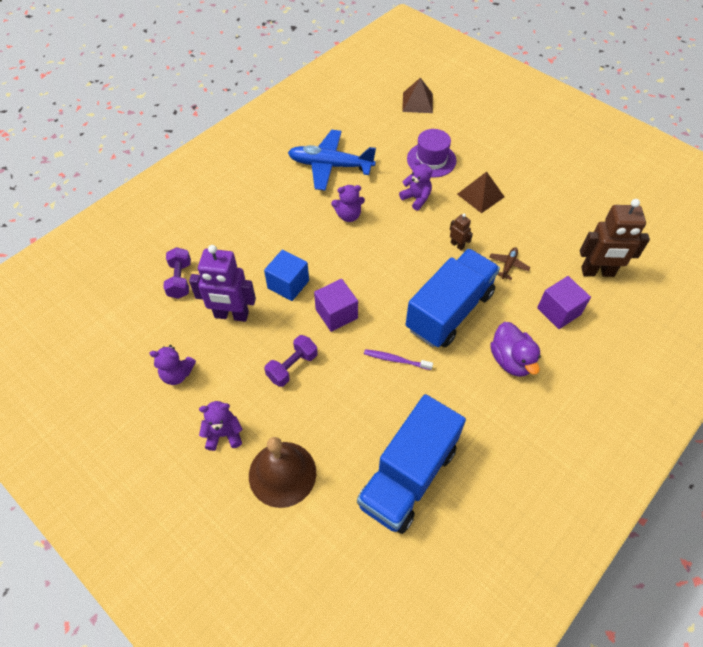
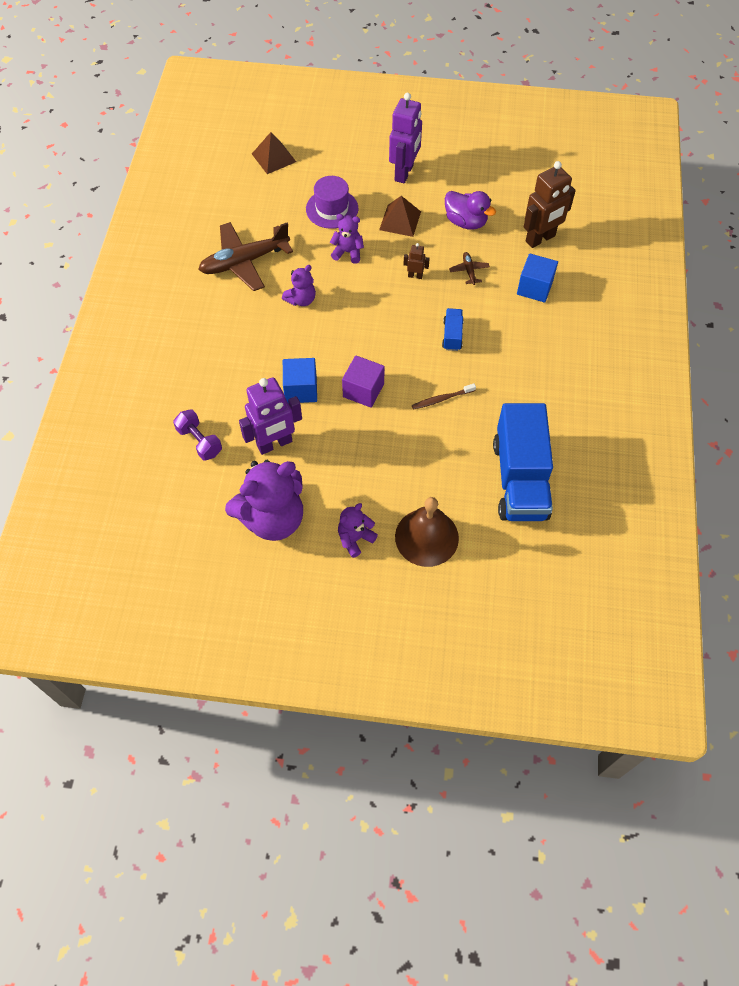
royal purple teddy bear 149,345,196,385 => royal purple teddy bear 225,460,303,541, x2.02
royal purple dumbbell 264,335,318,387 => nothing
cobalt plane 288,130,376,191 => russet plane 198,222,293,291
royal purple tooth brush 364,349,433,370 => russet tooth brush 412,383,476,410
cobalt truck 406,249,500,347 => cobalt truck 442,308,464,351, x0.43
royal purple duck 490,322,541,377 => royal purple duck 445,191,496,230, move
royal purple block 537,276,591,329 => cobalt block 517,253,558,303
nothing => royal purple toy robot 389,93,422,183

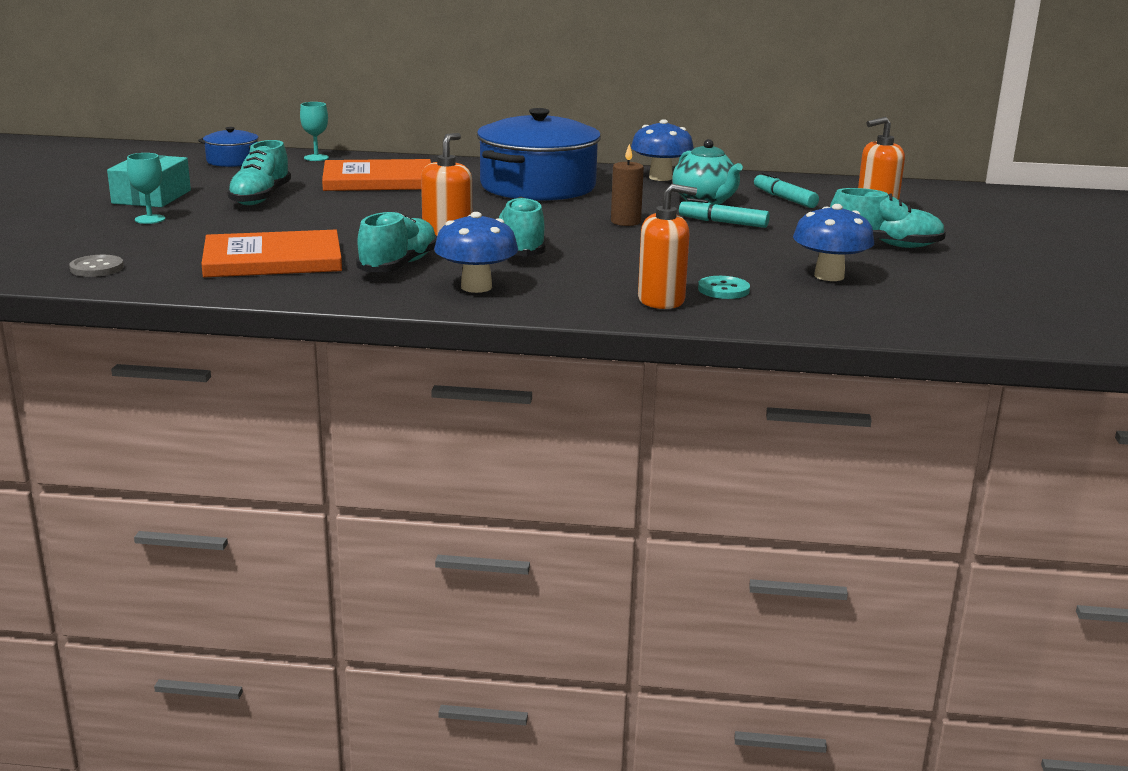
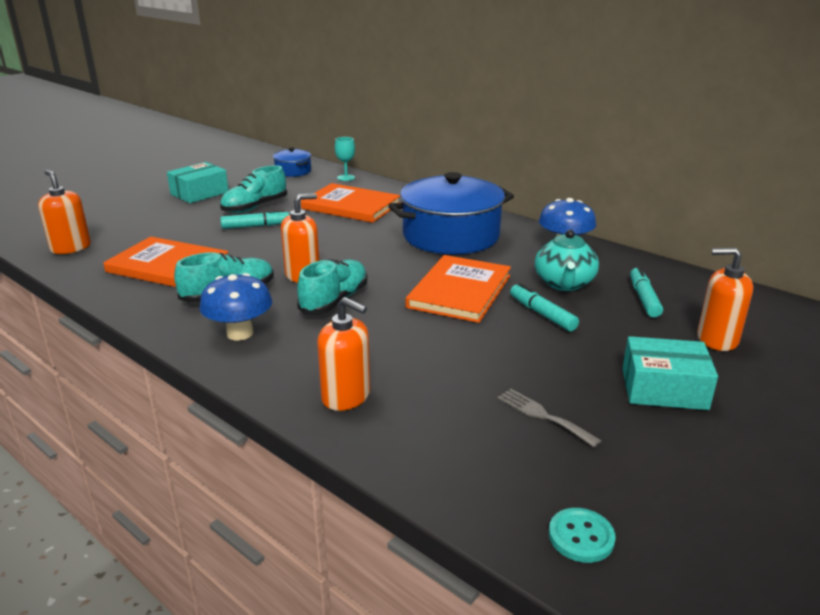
gray button 69,255,124,277 => orange-coloured pump bottle 38,170,91,254
turquoise chalice 127,153,165,224 => nothing
russet wax candle 611,144,644,226 => orange-coloured hardback 406,255,511,323
turquoise button 698,276,750,299 => turquoise button 549,508,615,563, move
cobalt fungus 793,204,874,281 => gray dinner fork 497,389,602,447
turquoise shoe 830,188,946,248 => turquoise package 622,336,718,410
nothing => turquoise marker pen 220,209,289,229

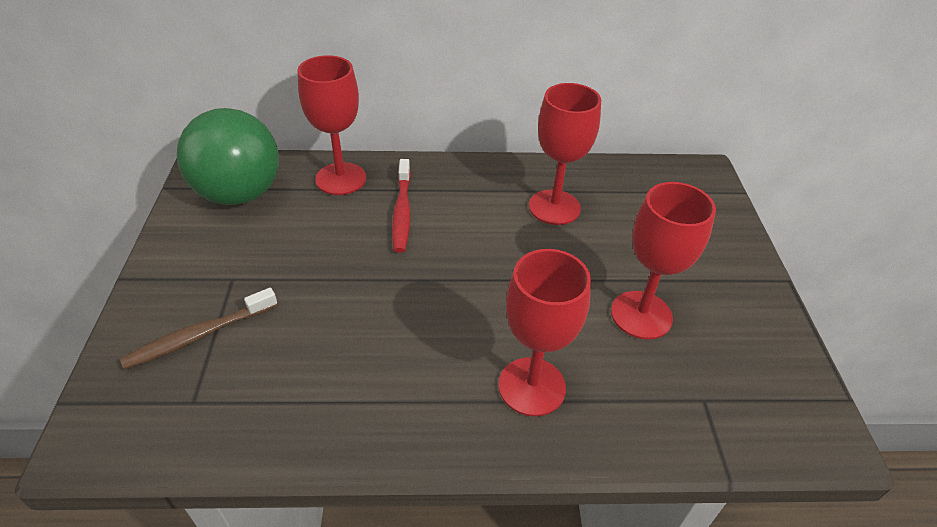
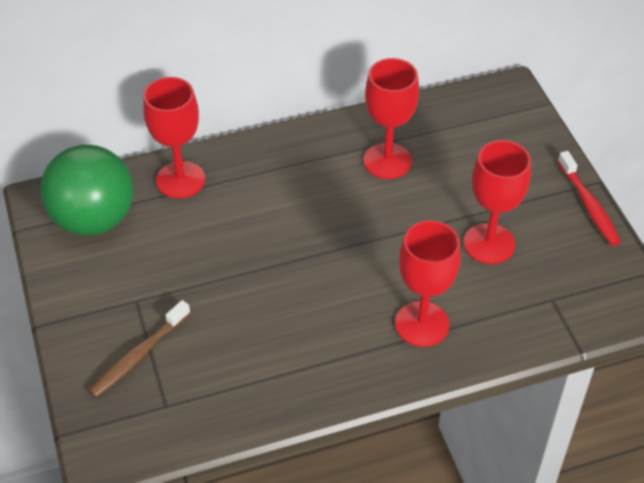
scarlet tooth brush 392,159,411,253 => scarlet tooth brush 558,151,621,246, move

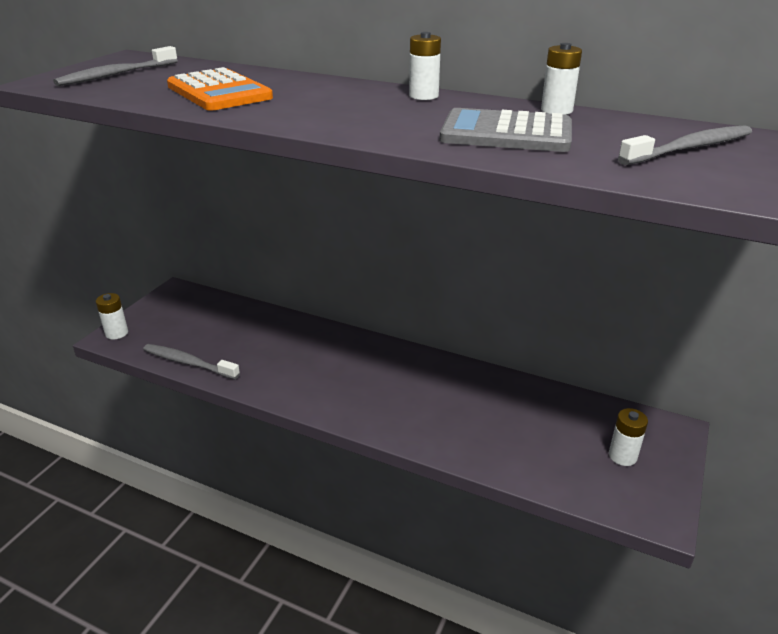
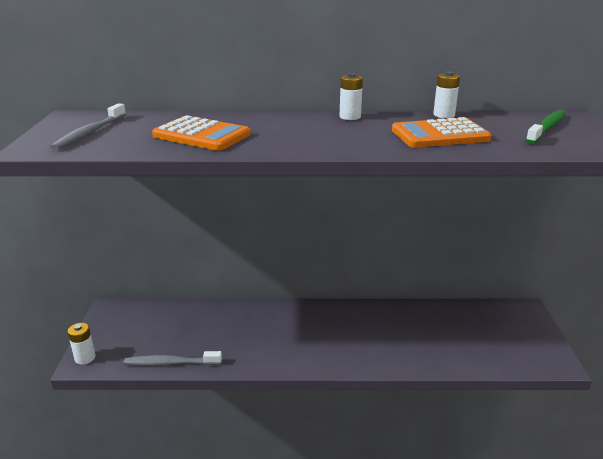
gray adding machine 440,108,572,152 => orange-coloured adding machine 392,117,492,148
snow-white power cell 609,408,648,466 => nothing
gray tooth brush 618,125,752,165 => leaf-green tooth brush 526,110,565,144

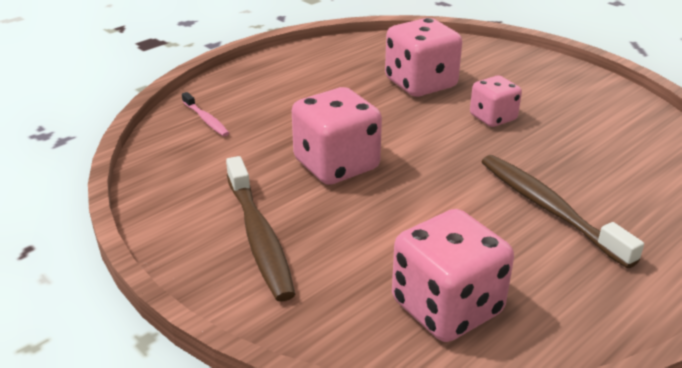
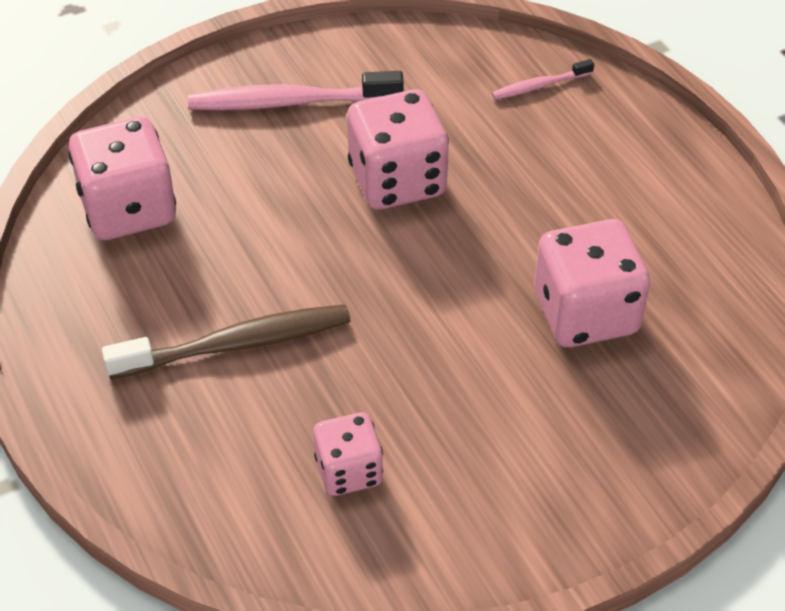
russet tooth brush 226,156,295,302 => rosy tooth brush 188,71,404,111
rosy game die 470,76,522,127 => rosy game die 313,412,383,496, move

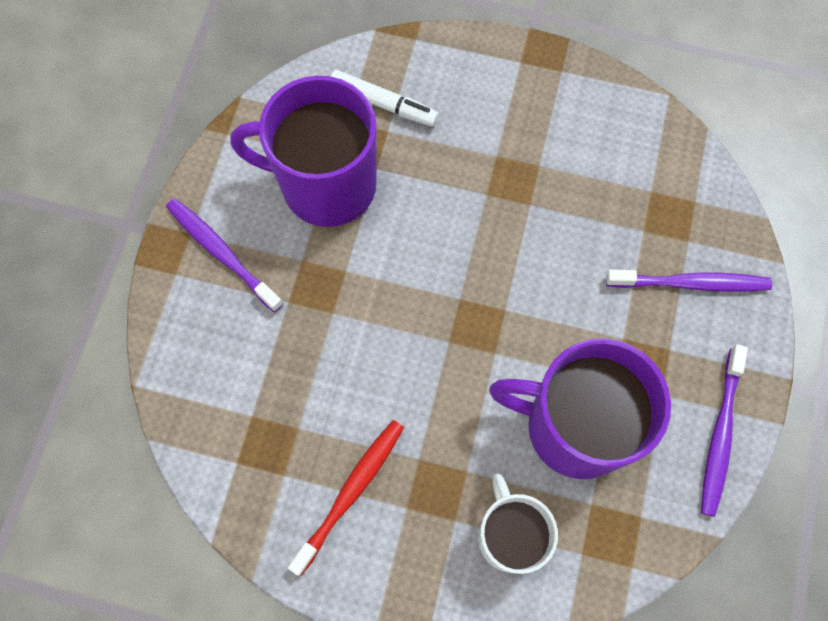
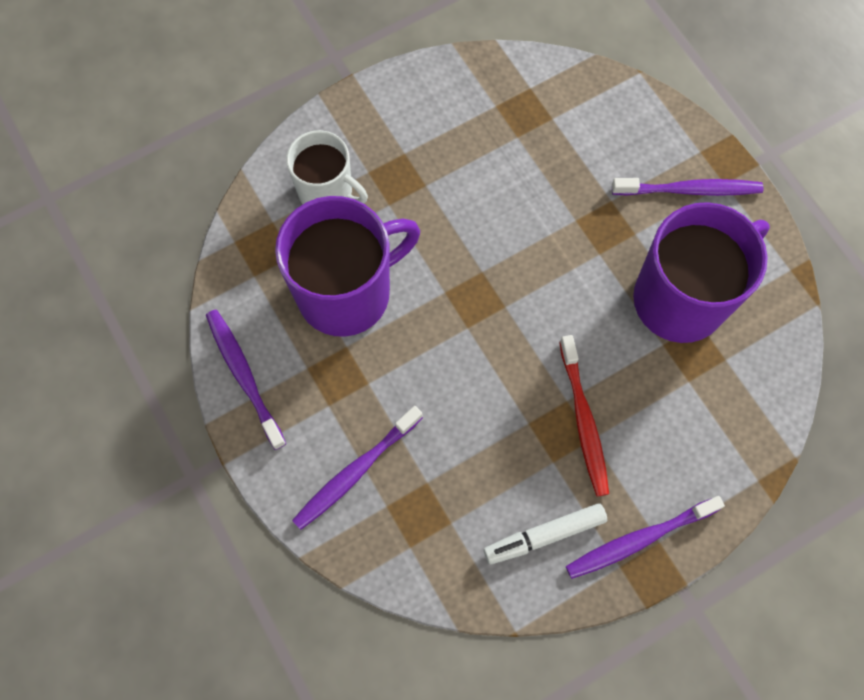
scarlet tooth brush 288,420,404,576 => scarlet tooth brush 559,335,609,497, move
snow-white marker pen 331,70,439,127 => snow-white marker pen 484,503,607,564, move
nothing => royal purple tooth brush 566,496,725,579

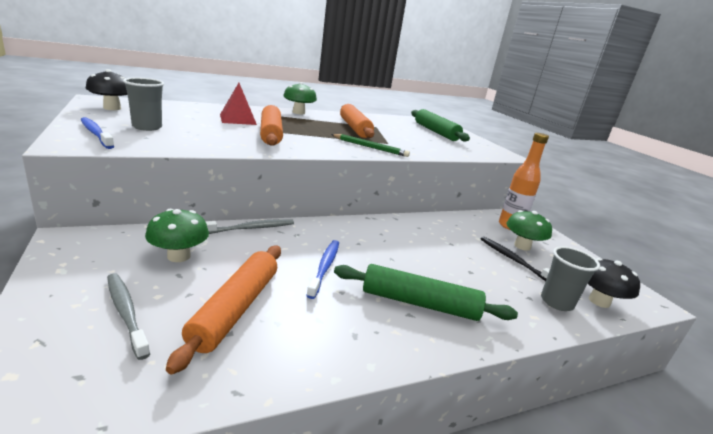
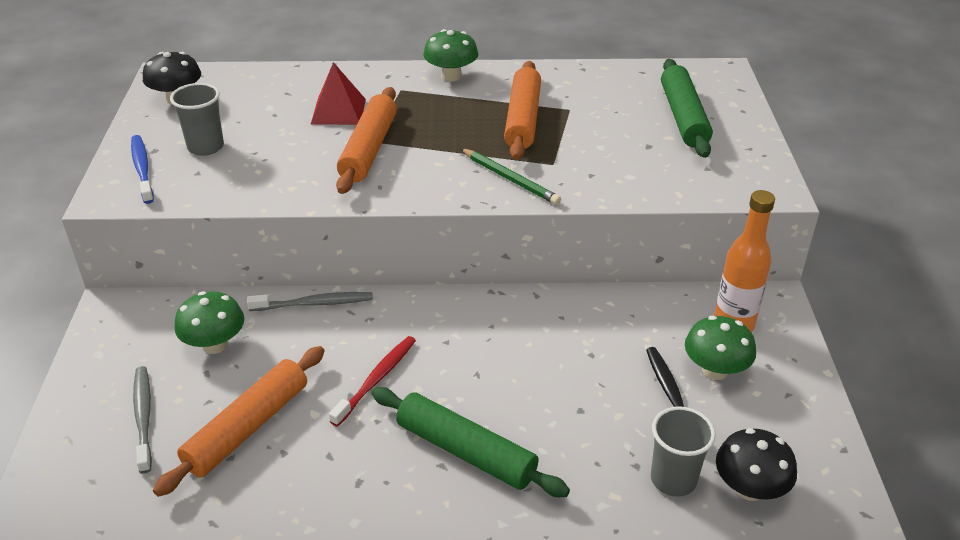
cobalt tooth brush 306,240,339,299 => scarlet tooth brush 329,336,416,427

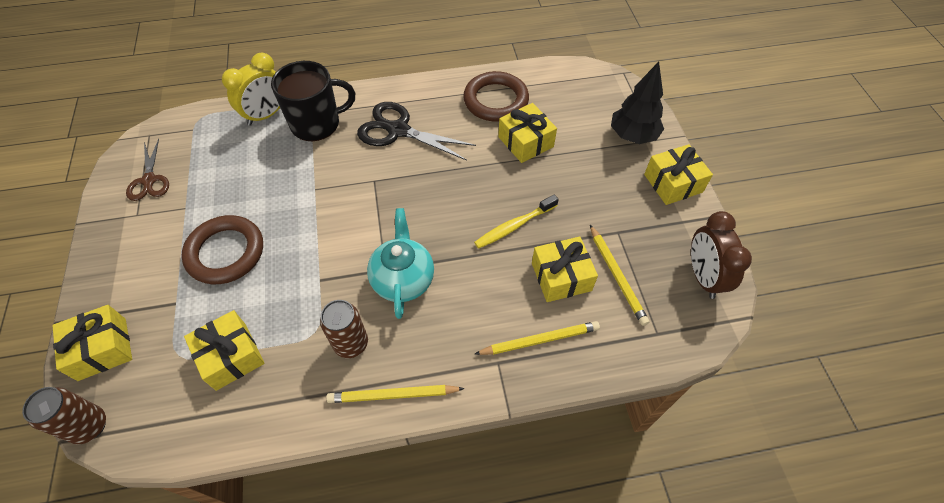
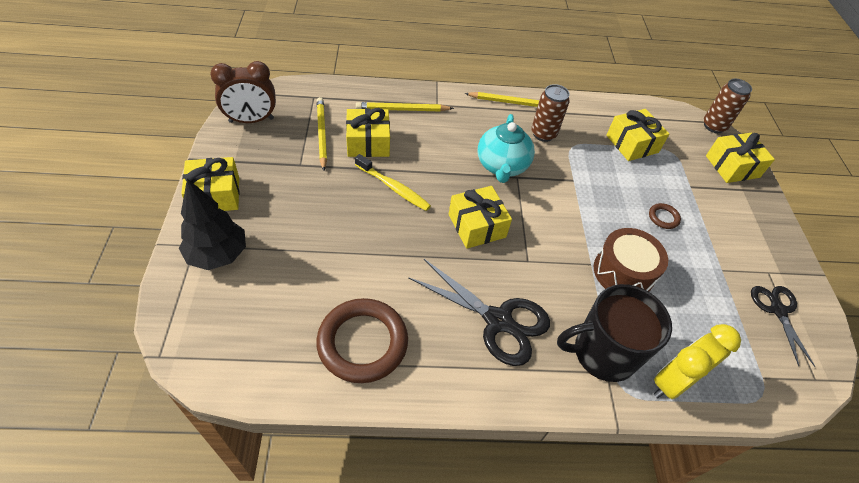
russet shears 126,139,169,201 => ebony shears 751,286,815,367
russet hoop 182,215,263,284 => russet hoop 649,203,681,229, x0.43
golden tooth brush 474,195,559,249 => golden tooth brush 355,154,431,211, 60 degrees clockwise
golden gift 498,103,557,163 => golden gift 449,186,512,249, move
russet clock 691,211,752,299 => russet clock 210,61,276,123, 75 degrees clockwise
nothing => russet snare drum 594,228,668,292

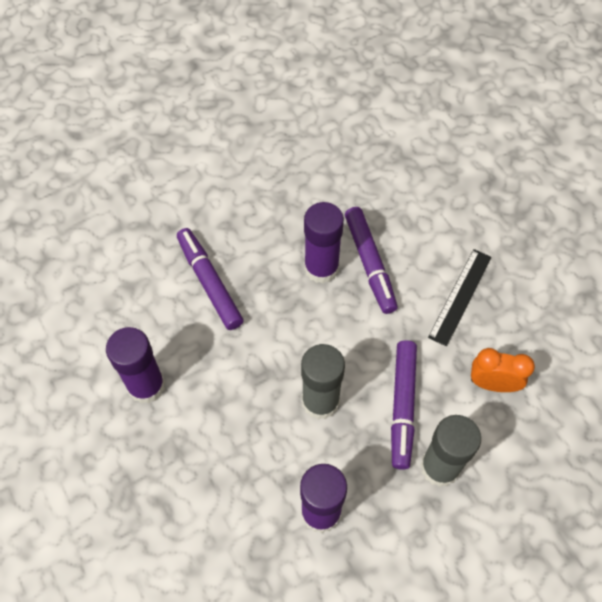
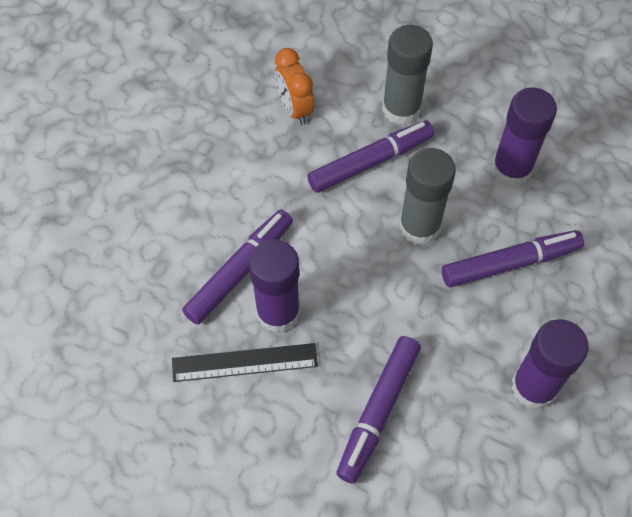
ebony ruler 428,249,491,346 => ebony ruler 172,343,318,382, move
nothing => royal purple marker pen 442,230,584,287

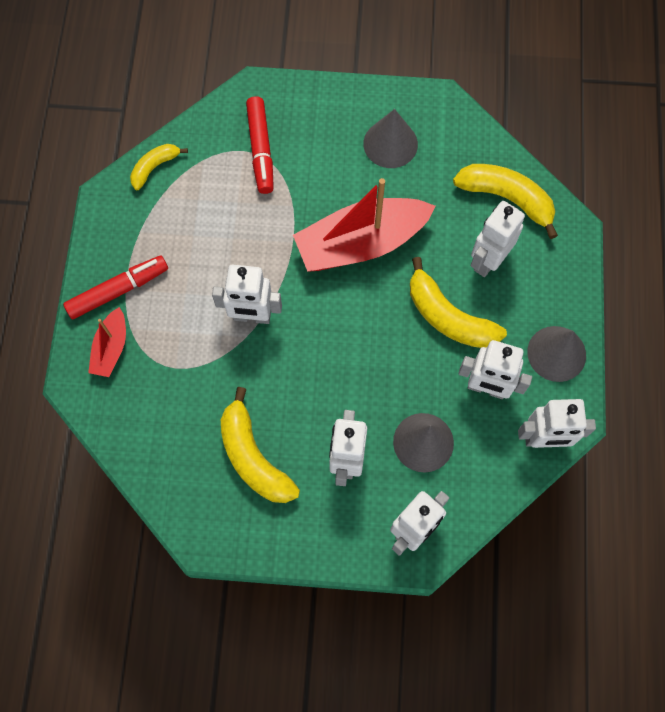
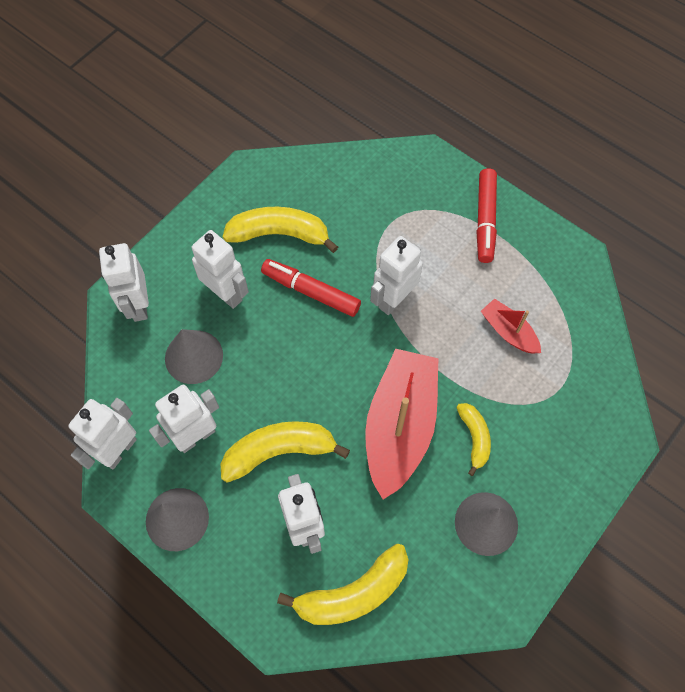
scarlet sailboat 88,307,126,377 => scarlet sailboat 481,298,541,354, move
golden toy banana 130,144,188,190 => golden toy banana 456,403,491,476, move
scarlet marker pen 246,96,274,194 => scarlet marker pen 261,259,361,317, move

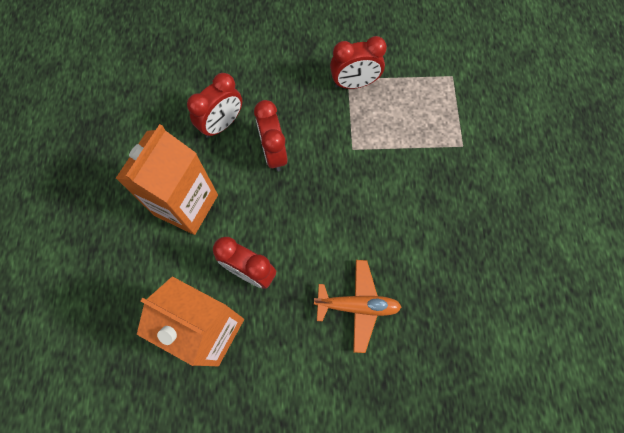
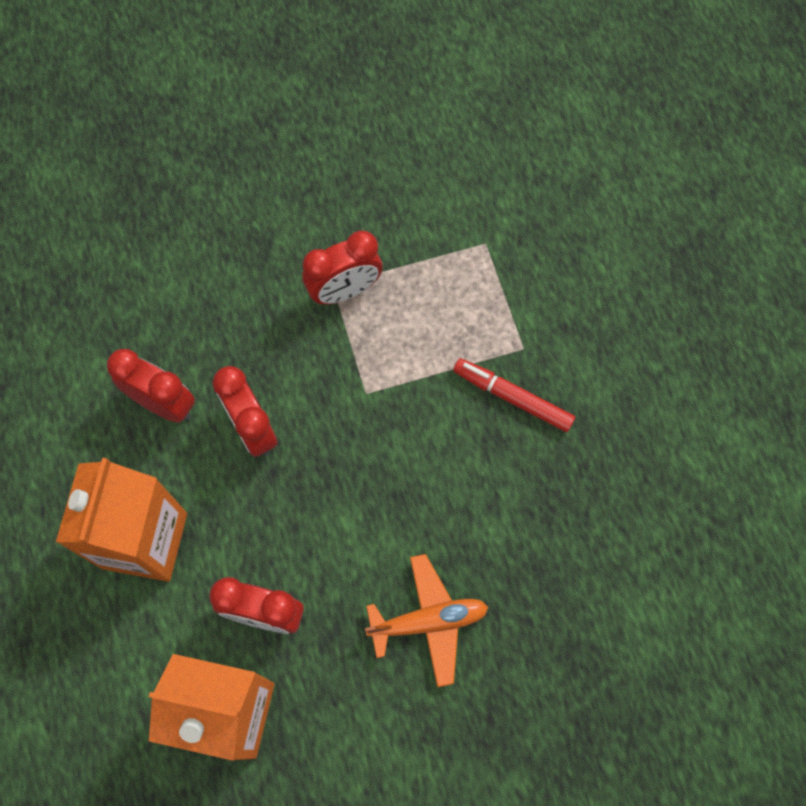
scarlet clock 187,73,242,138 => scarlet clock 107,349,195,423, 90 degrees counterclockwise
nothing => scarlet marker pen 453,358,575,432

